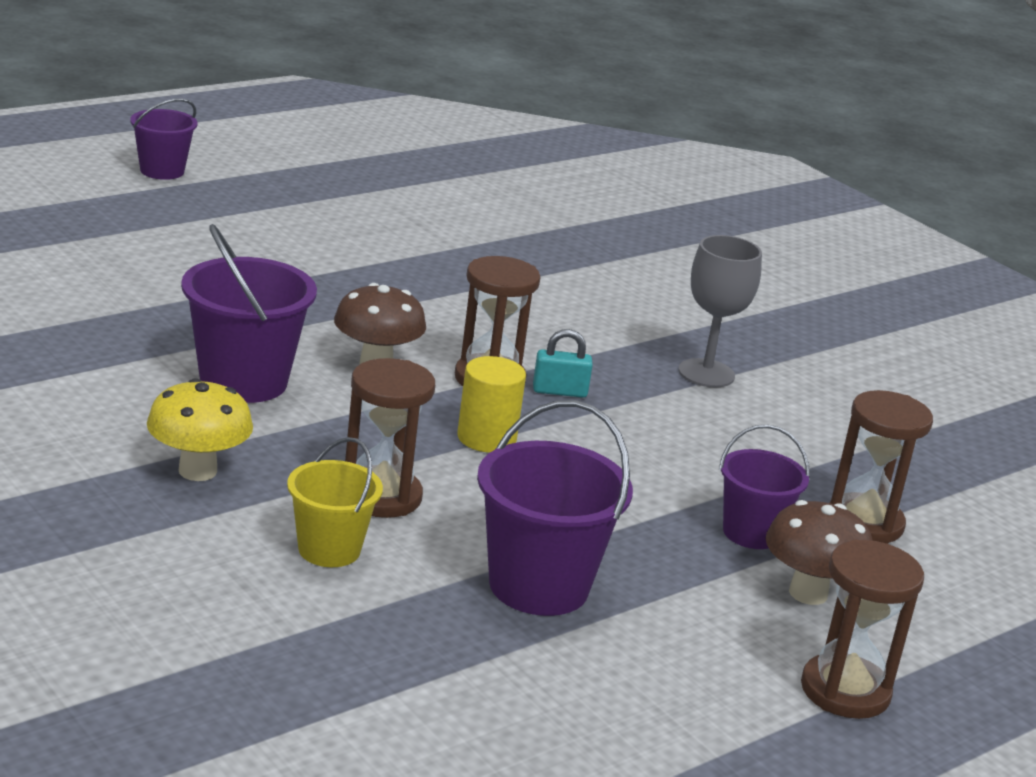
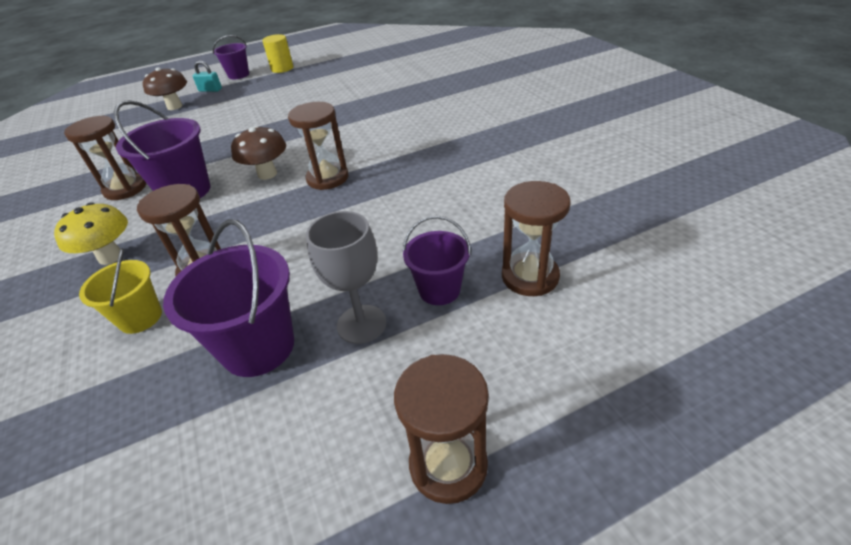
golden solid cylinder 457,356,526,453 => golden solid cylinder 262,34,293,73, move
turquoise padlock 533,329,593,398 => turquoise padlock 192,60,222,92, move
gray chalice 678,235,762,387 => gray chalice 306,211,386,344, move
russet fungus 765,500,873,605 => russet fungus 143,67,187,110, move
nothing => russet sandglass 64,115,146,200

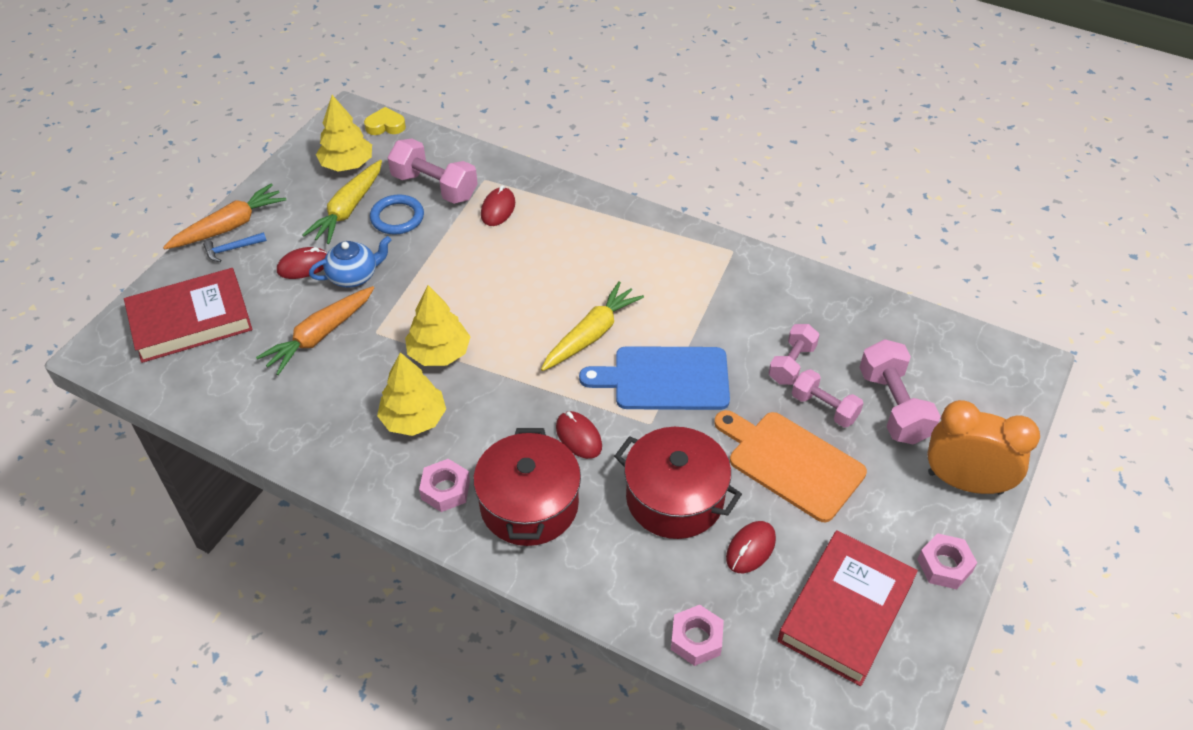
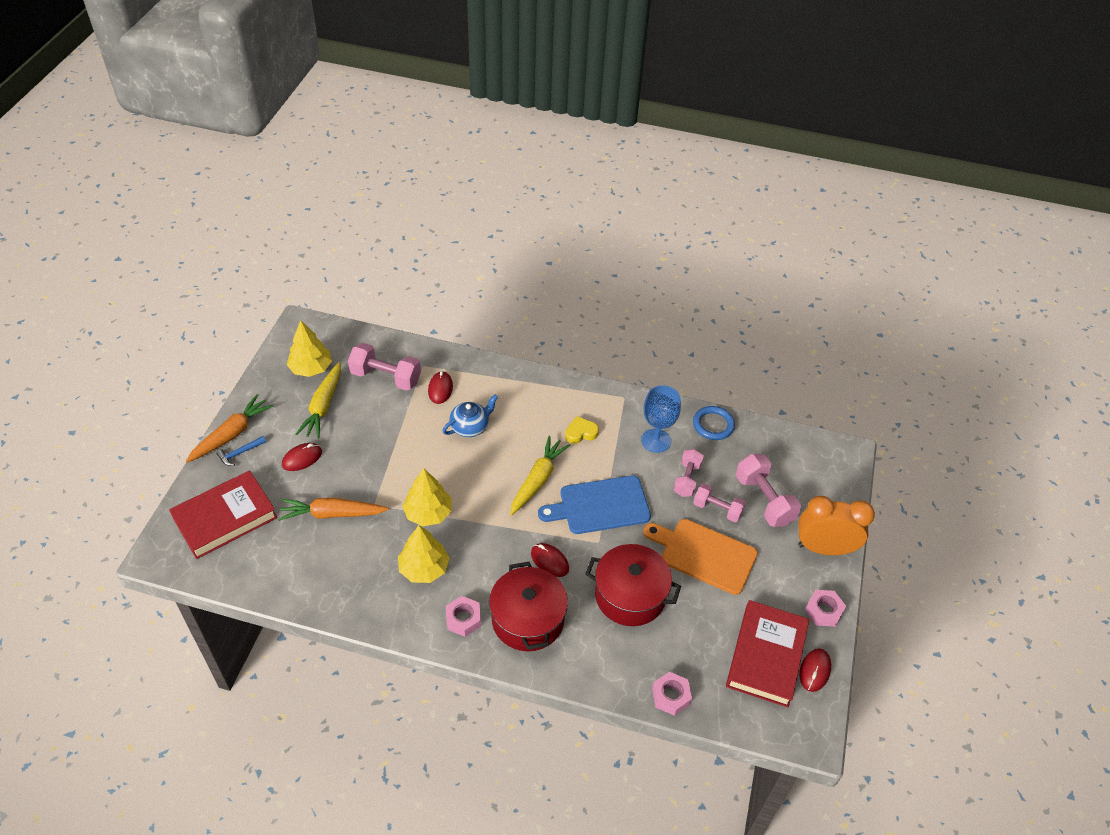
orange-coloured carrot 256,286,374,375 => orange-coloured carrot 278,498,389,521, 60 degrees clockwise
cobalt teapot 309,236,391,288 => cobalt teapot 442,394,498,437, move
golden heart shape 364,107,406,135 => golden heart shape 565,416,599,444, move
cobalt hoop 370,194,424,235 => cobalt hoop 693,406,735,440, move
scarlet PC mouse 726,521,776,573 => scarlet PC mouse 799,648,831,692, move
nothing => cobalt chalice 641,385,681,453

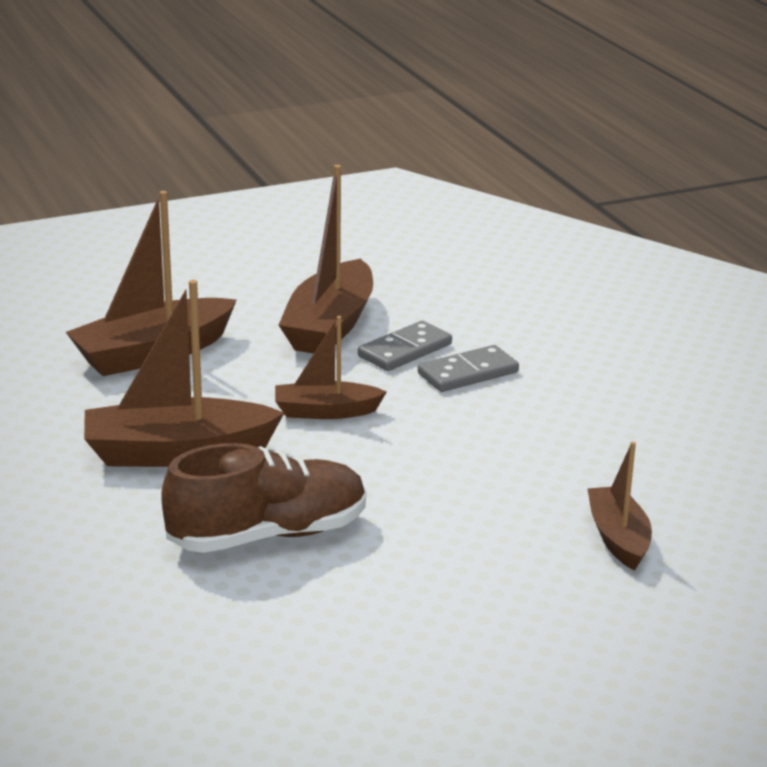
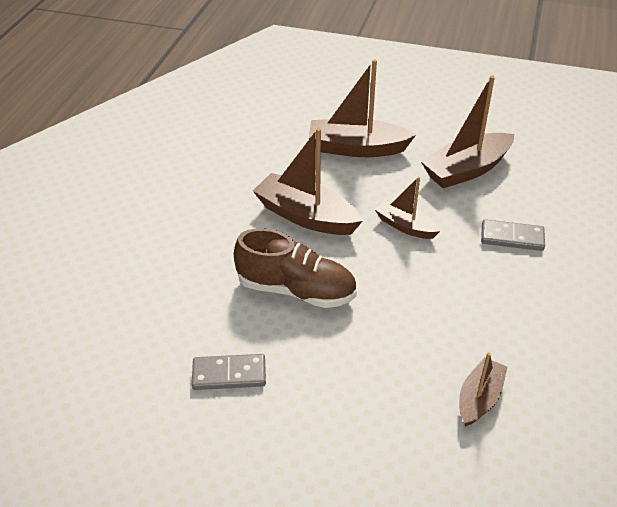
gray domino piece 358,321,452,371 => gray domino piece 192,354,266,390, move

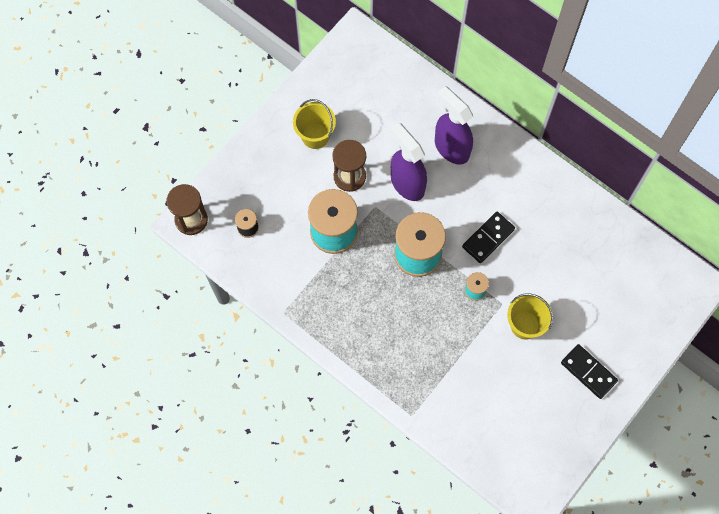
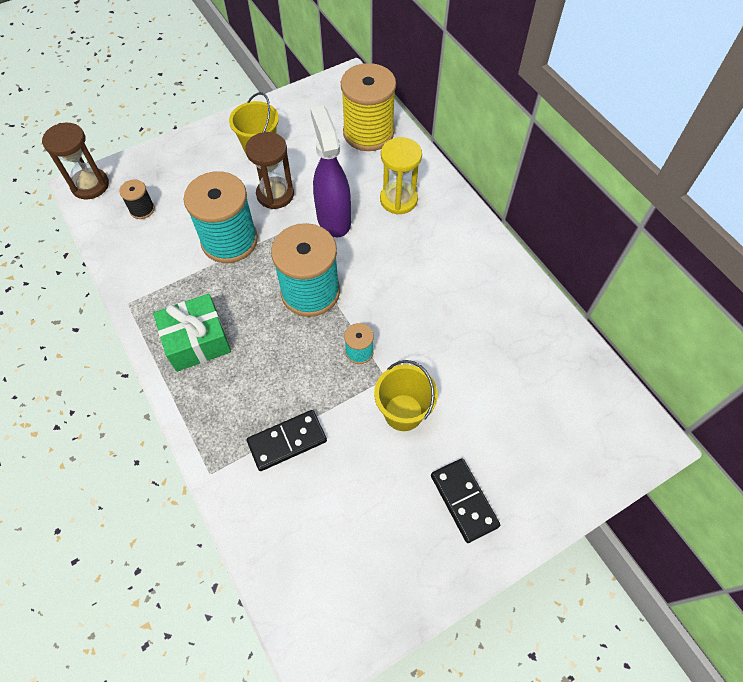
royal purple spray bottle 435,86,473,164 => golden sandglass 380,137,422,215
ebony domino piece 462,212,515,263 => ebony domino piece 247,410,327,471, move
nothing => leaf-green gift 153,294,231,372
nothing => golden bobbin 341,63,396,151

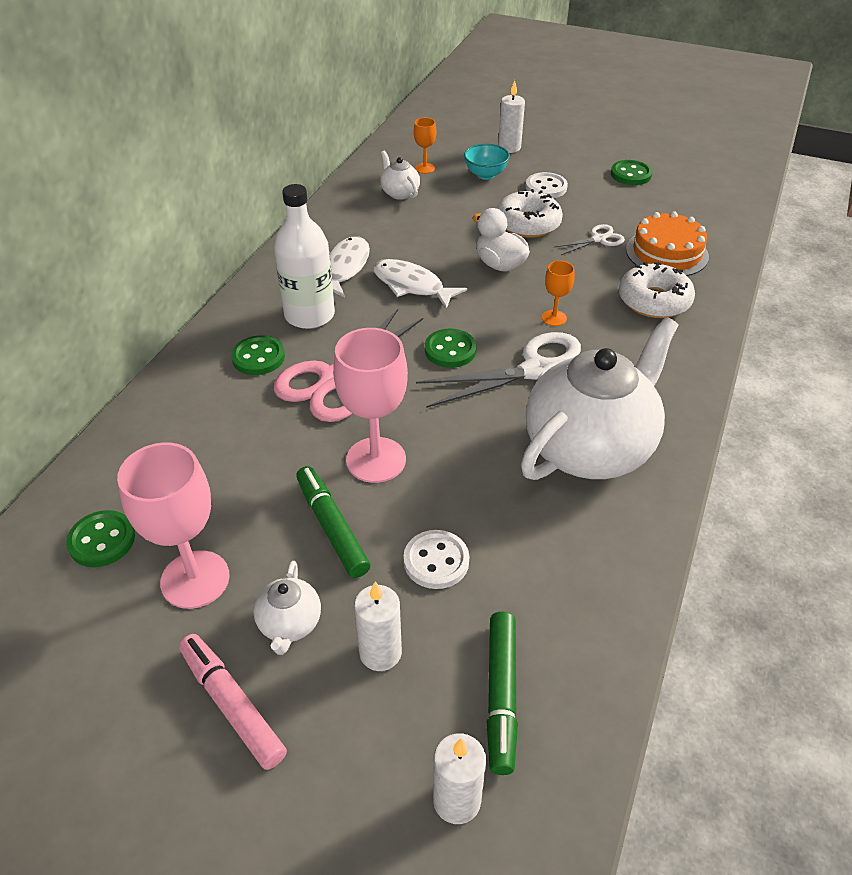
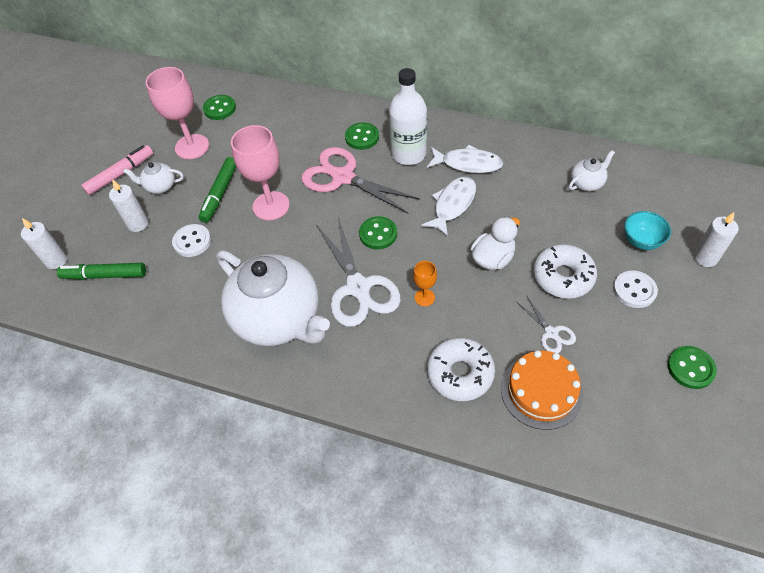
leaf-green marker pen 296,466,371,578 => leaf-green marker pen 199,157,236,223, 135 degrees clockwise
orange-coloured chalice 413,118,436,174 => nothing

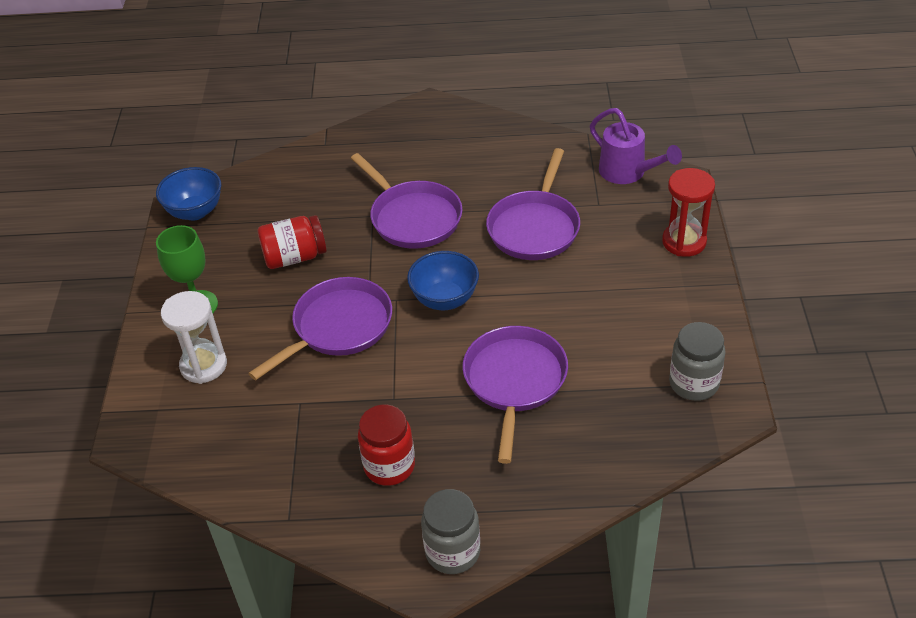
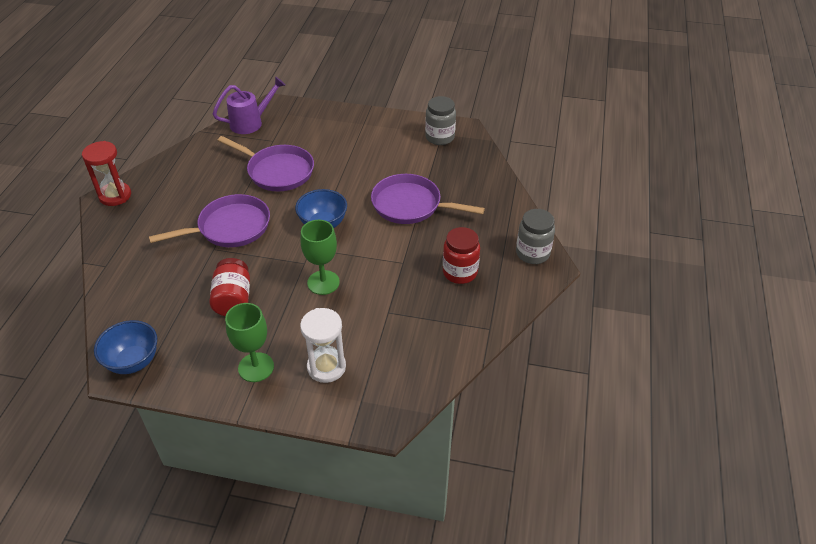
royal purple frying pan 248,277,392,380 => leaf-green chalice 300,220,340,295
scarlet sandglass 662,168,715,257 => scarlet sandglass 82,141,131,206, move

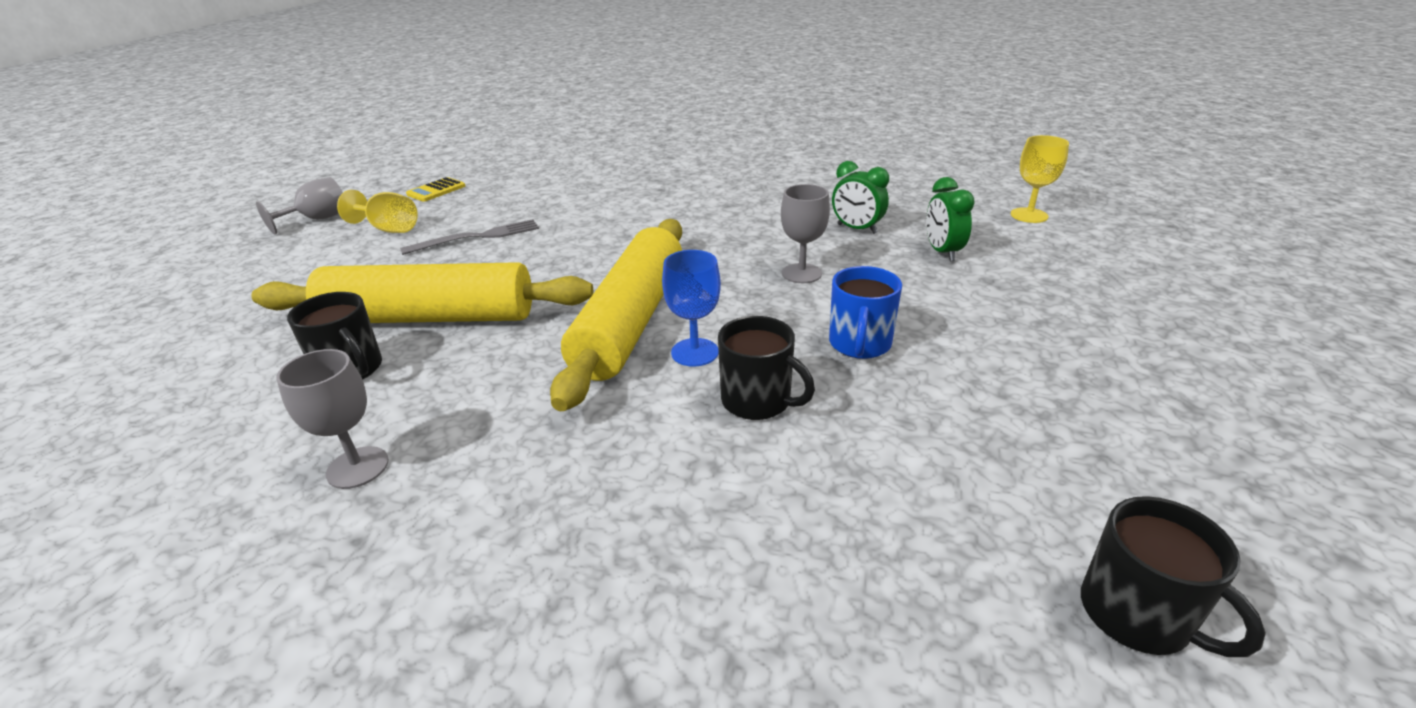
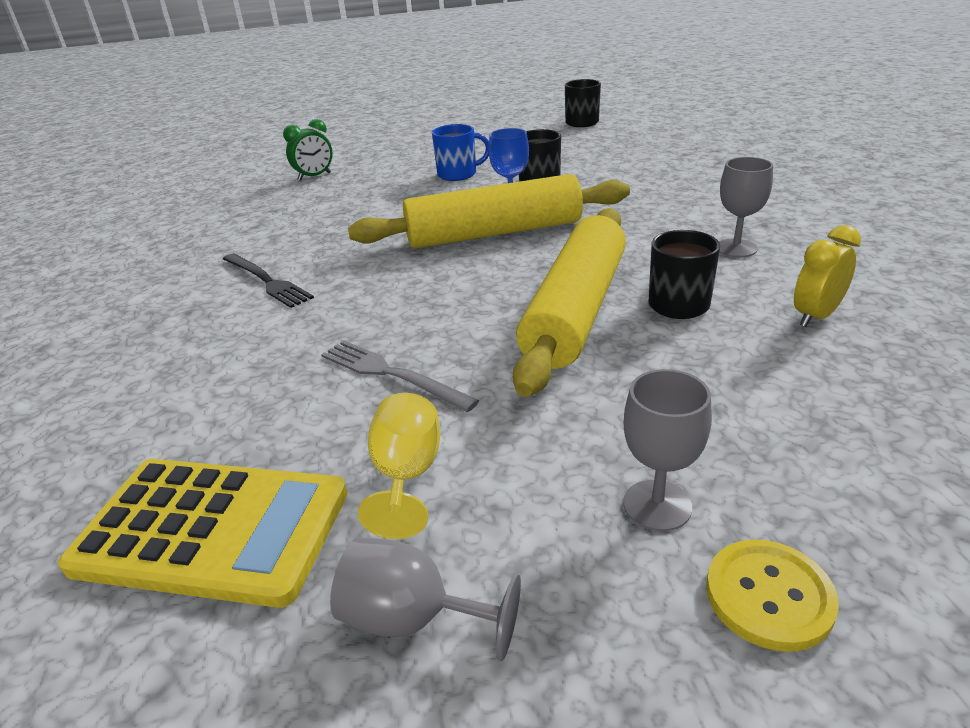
golden rolling pin 251,262,593,323 => golden rolling pin 513,208,626,397, 45 degrees clockwise
golden adding machine 406,177,465,202 => golden adding machine 58,459,347,608, x2.23
gray chalice 781,184,830,283 => gray chalice 623,369,712,531, move
leaf-green clock 832,161,889,234 => nothing
golden chalice 1011,135,1069,223 => nothing
nothing => ebony dinner fork 223,253,314,308
nothing => golden button 706,539,839,652
nothing => golden clock 794,225,861,327

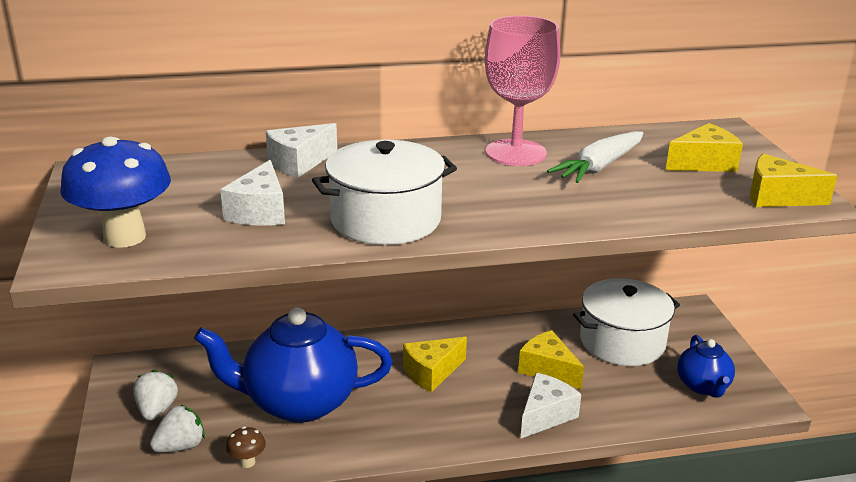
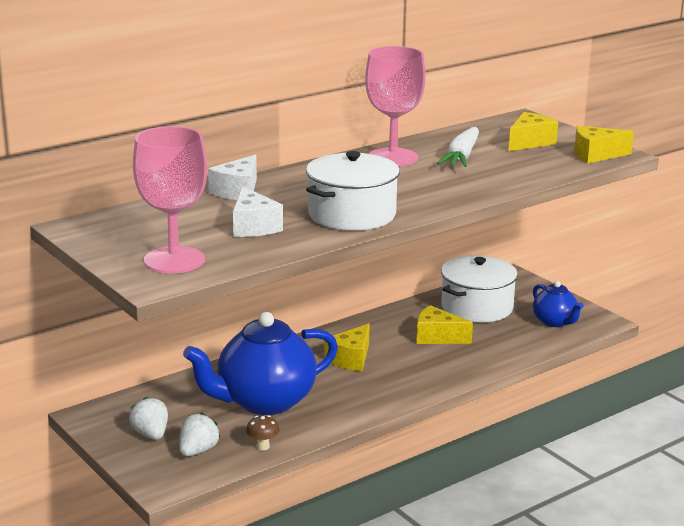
cobalt fungus 60,137,171,248 => rosy chalice 133,126,207,274
snow-white cheese 521,373,581,438 => nothing

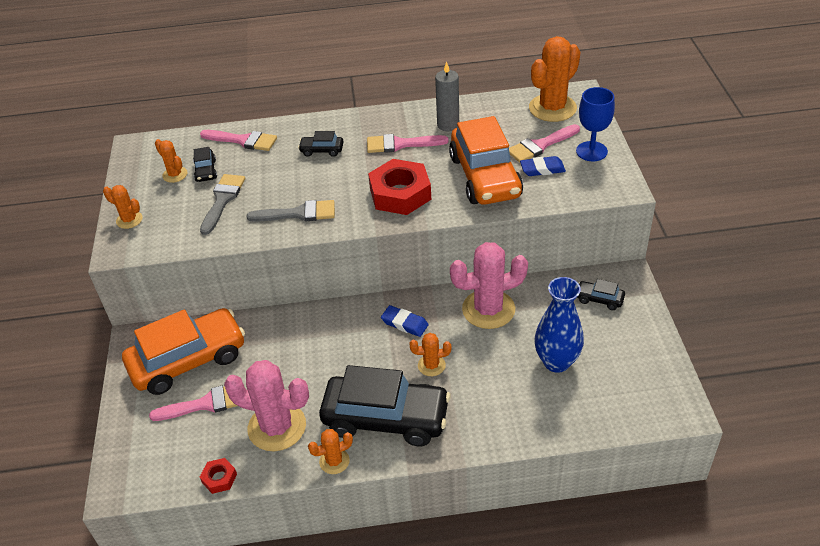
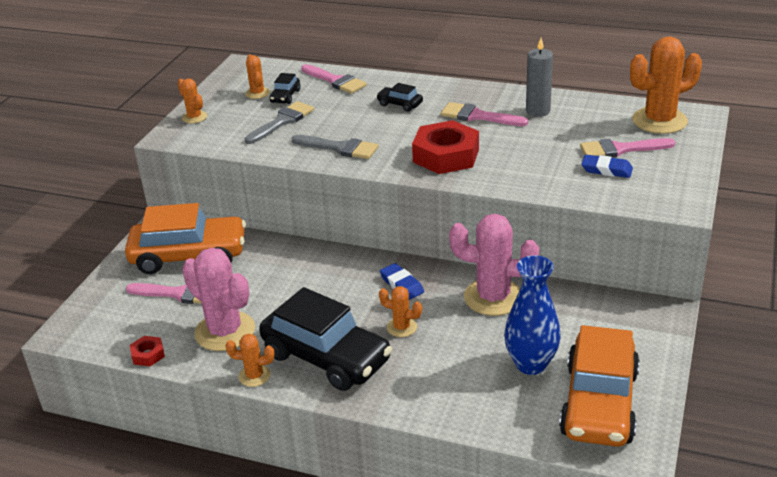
orange-coloured automobile 449,116,523,205 => orange-coloured automobile 559,325,640,447, move
cobalt chalice 576,87,615,161 => nothing
ebony automobile 577,279,625,310 => nothing

